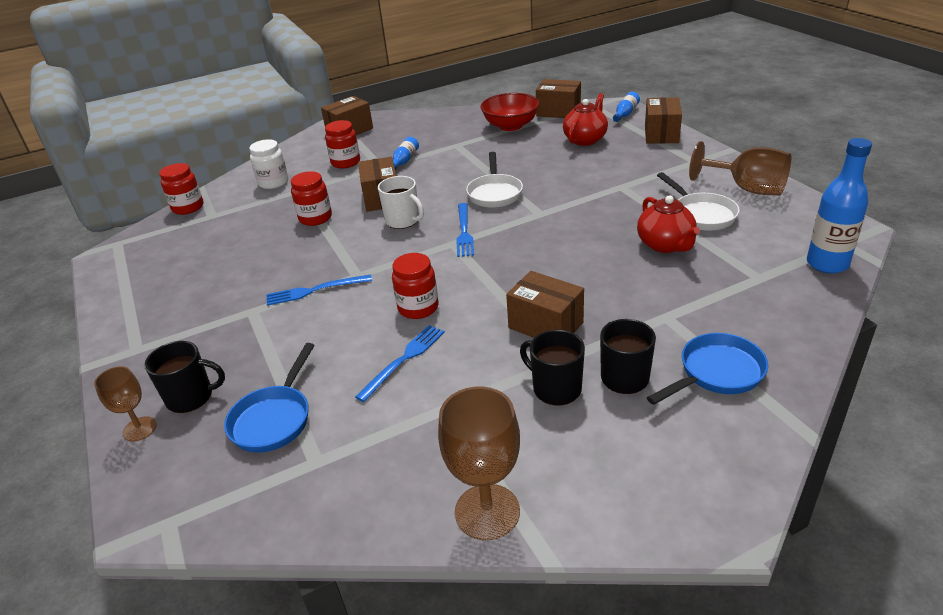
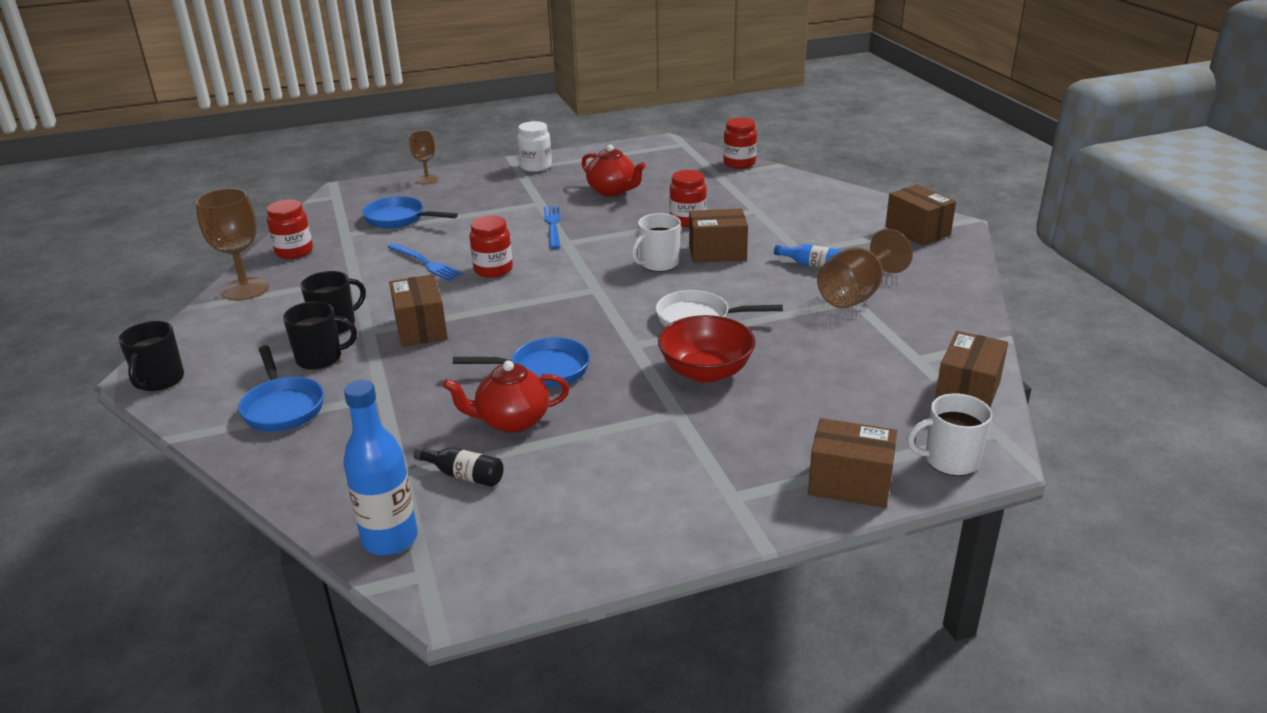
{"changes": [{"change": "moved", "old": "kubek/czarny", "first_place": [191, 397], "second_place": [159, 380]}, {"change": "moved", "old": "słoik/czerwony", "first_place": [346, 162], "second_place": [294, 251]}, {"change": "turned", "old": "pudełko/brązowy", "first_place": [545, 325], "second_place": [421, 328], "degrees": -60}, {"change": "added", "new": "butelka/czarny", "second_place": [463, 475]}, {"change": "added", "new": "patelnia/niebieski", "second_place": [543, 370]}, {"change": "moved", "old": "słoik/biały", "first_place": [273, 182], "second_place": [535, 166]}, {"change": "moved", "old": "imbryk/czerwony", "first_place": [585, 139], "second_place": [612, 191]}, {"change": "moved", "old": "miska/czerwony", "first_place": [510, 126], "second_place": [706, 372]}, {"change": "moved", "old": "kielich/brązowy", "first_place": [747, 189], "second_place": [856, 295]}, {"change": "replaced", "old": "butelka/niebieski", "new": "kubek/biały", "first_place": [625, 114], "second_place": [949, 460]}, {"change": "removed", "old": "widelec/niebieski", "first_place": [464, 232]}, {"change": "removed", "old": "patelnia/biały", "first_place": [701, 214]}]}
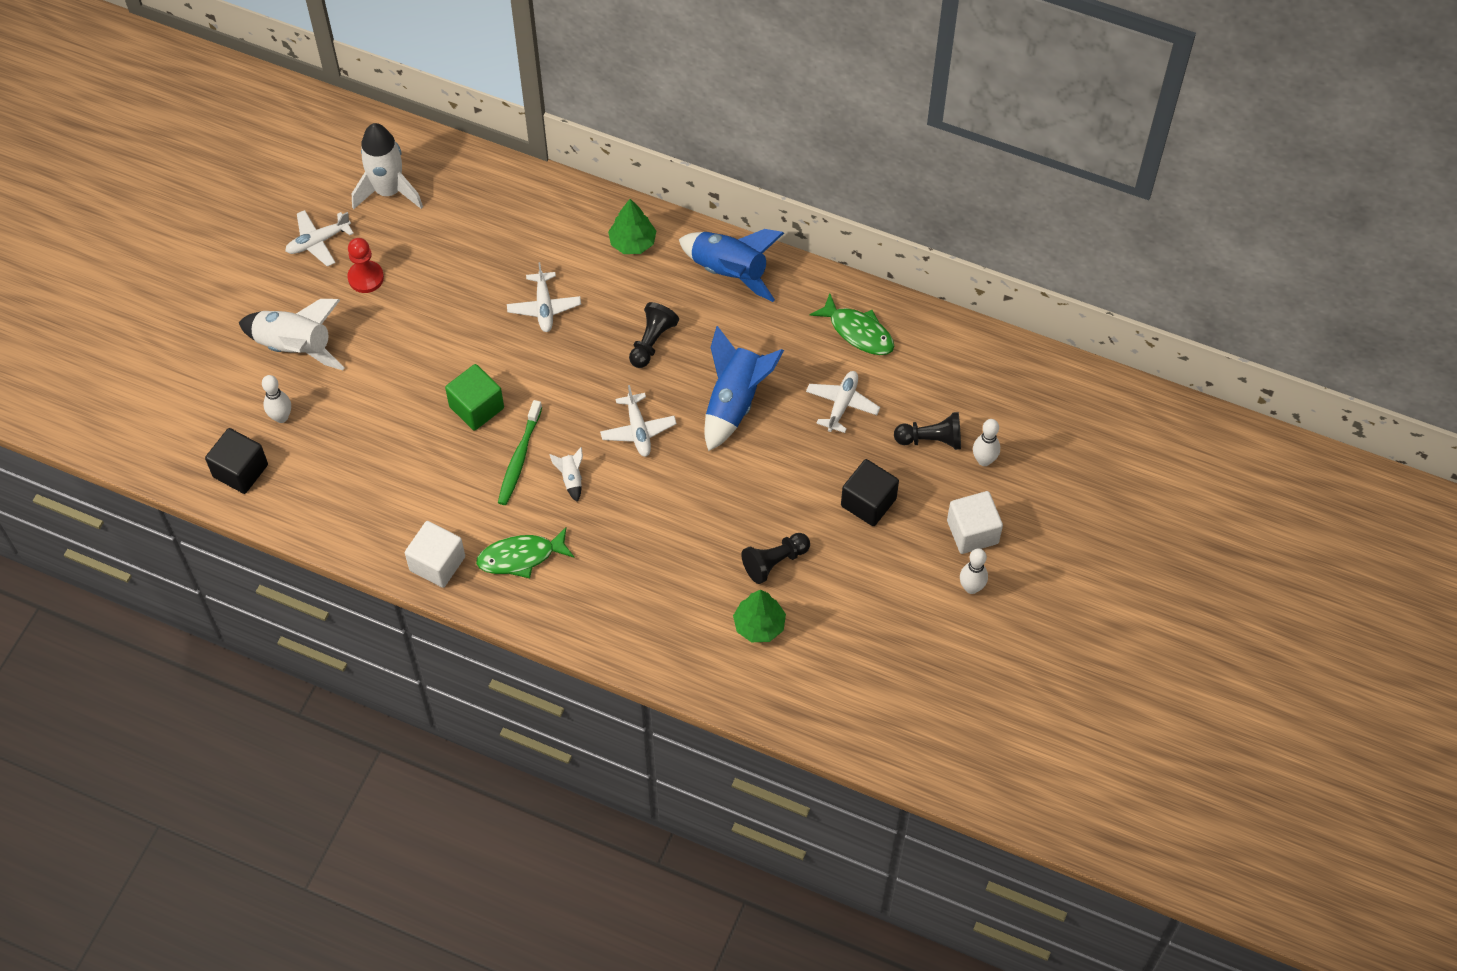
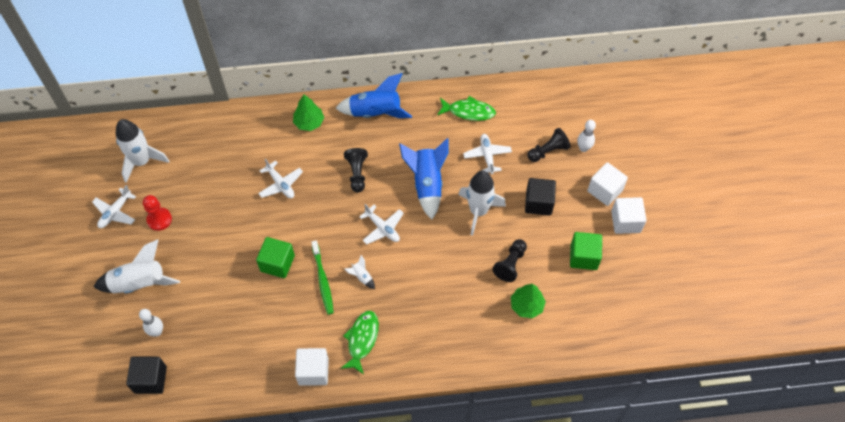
{"changes": [{"change": "turned", "old": "ryba/zielony", "first_place": [521, 557], "second_place": [362, 340], "degrees": 150}, {"change": "added", "new": "rakieta/biały", "second_place": [478, 211]}, {"change": "added", "new": "sześcian/zielony", "second_place": [583, 257]}, {"change": "replaced", "old": "kręgiel/biały", "new": "sześcian/biały", "first_place": [971, 587], "second_place": [625, 222]}]}
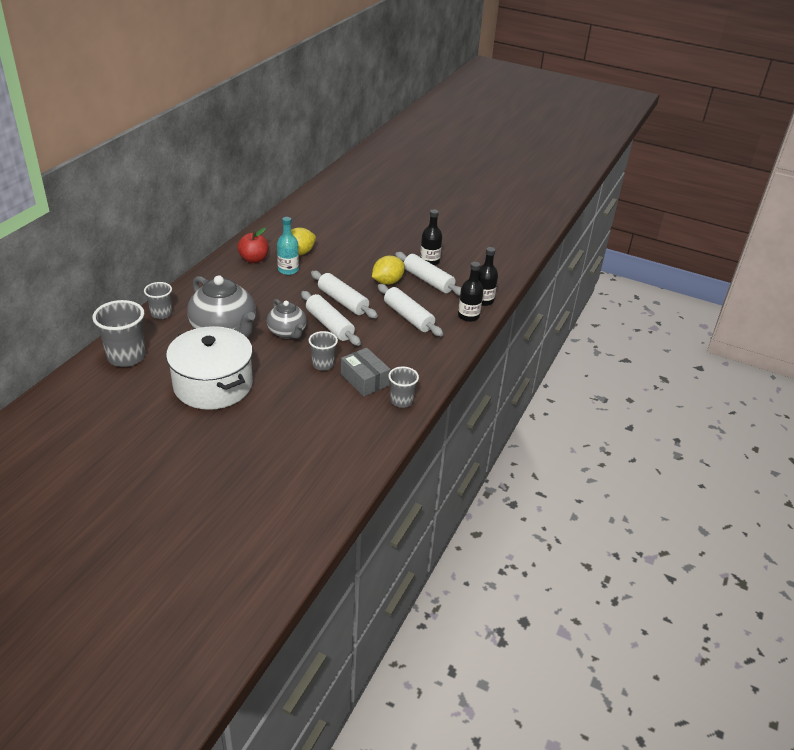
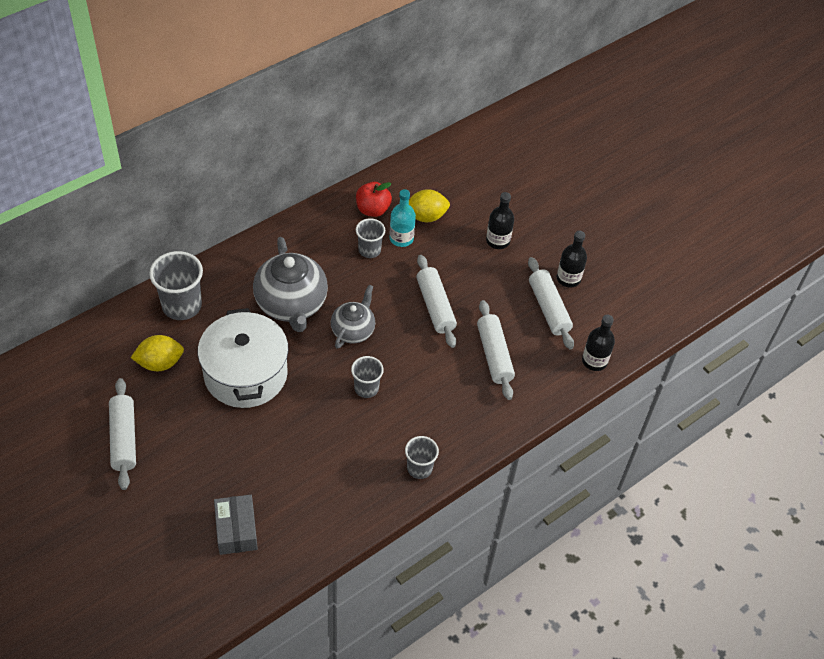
{"changes": [{"change": "moved", "old": "wałek do ciasta/biały", "first_place": [329, 325], "second_place": [124, 438]}, {"change": "moved", "old": "cytryna/żółty", "first_place": [387, 282], "second_place": [160, 363]}, {"change": "moved", "old": "pudełko/szary", "first_place": [364, 380], "second_place": [236, 530]}, {"change": "turned", "old": "imbryk/szary", "first_place": [287, 332], "second_place": [353, 330], "degrees": -150}, {"change": "moved", "old": "szklanka/szary", "first_place": [161, 314], "second_place": [369, 250]}, {"change": "moved", "old": "butelka/czarny", "first_place": [468, 316], "second_place": [498, 241]}]}
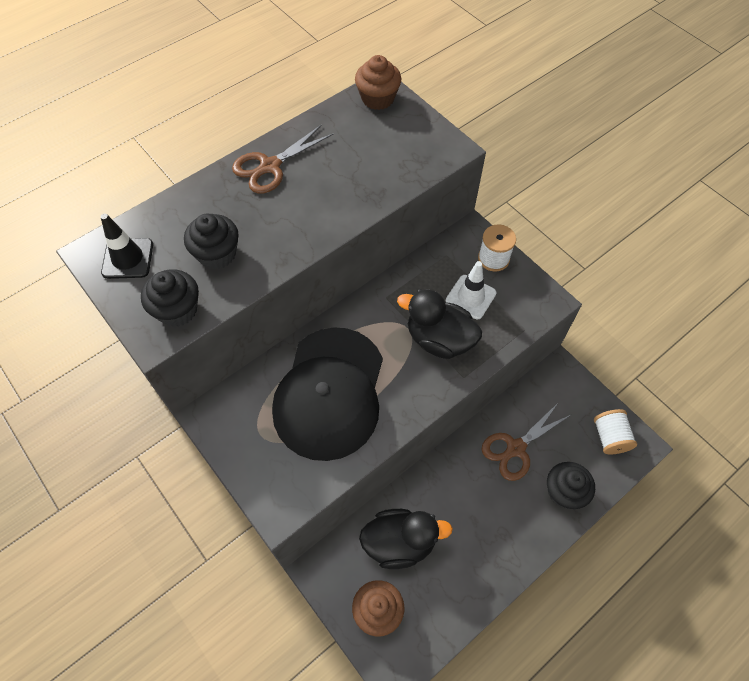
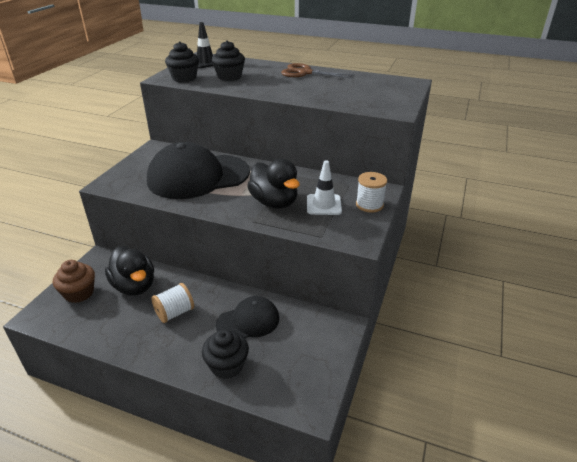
{"changes": [{"change": "moved", "old": "szpulka/biały", "first_place": [609, 437], "second_place": [175, 312]}, {"change": "replaced", "old": "nożyczki/brązowy", "new": "czapka/czarny", "first_place": [516, 448], "second_place": [248, 321]}, {"change": "turned", "old": "kaczka/czarny", "first_place": [439, 339], "second_place": [274, 202], "degrees": 150}, {"change": "removed", "old": "muffinka/brązowy", "first_place": [378, 98]}]}
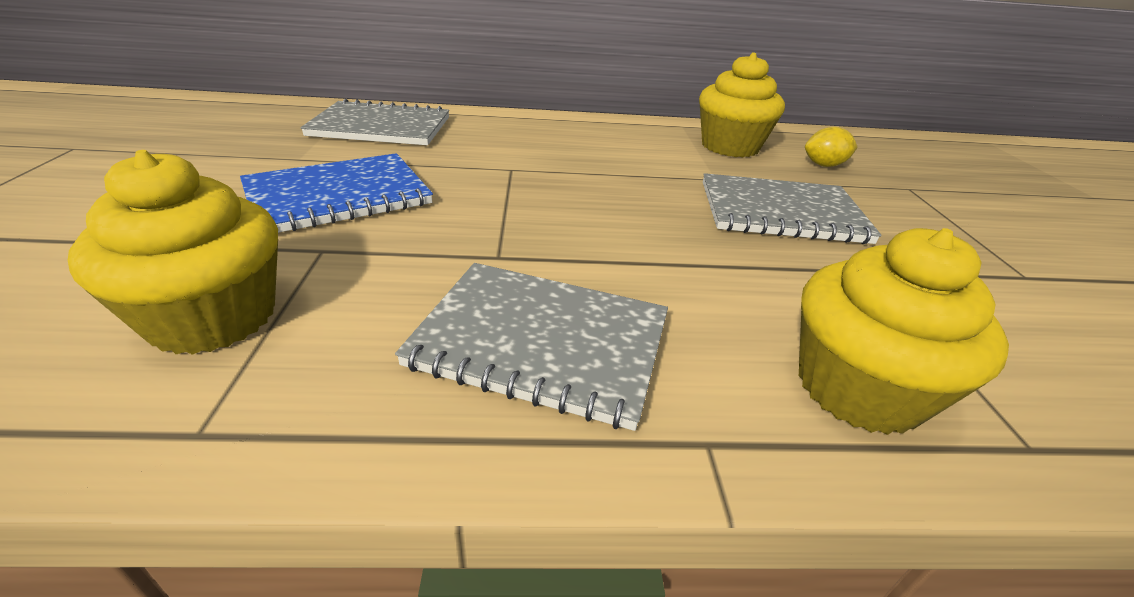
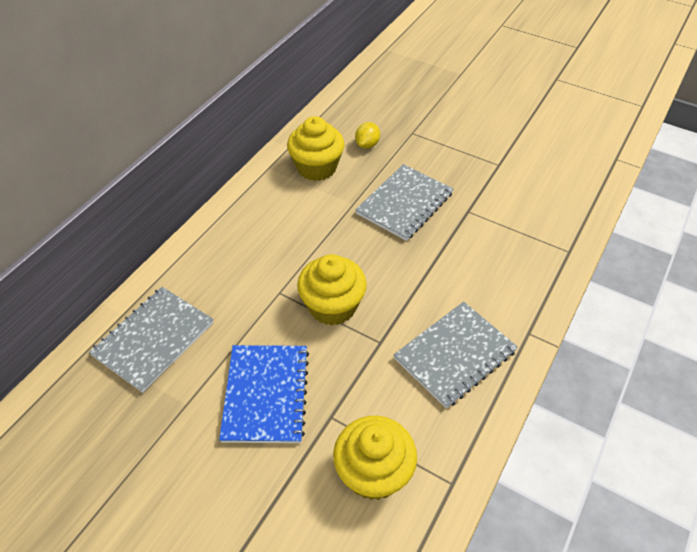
{"changes": [{"change": "moved", "old": "muffinka/żółty", "first_place": [858, 388], "second_place": [332, 306]}]}
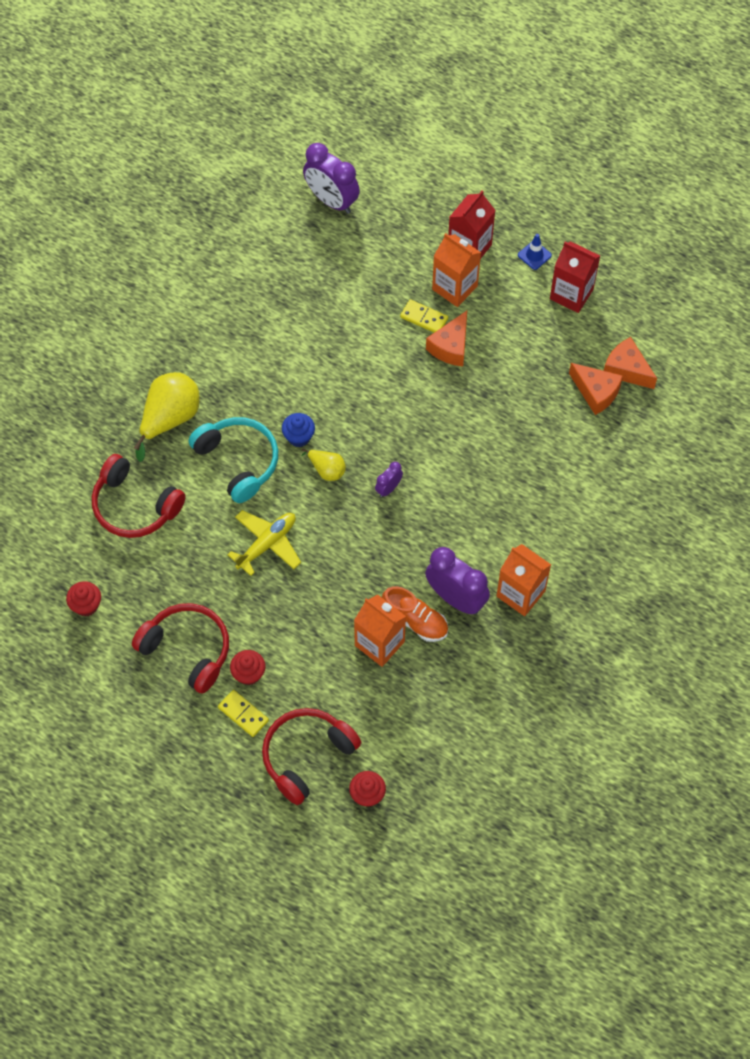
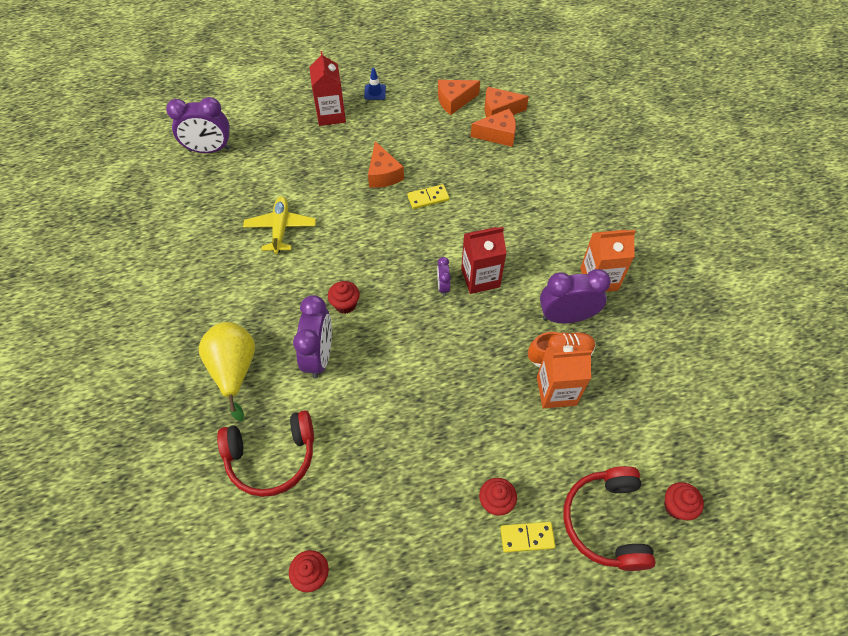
{"changes": [{"change": "moved", "old": "samolot/żółty", "first_place": [267, 544], "second_place": [281, 228]}, {"change": "replaced", "old": "słuchawki/turkusowy", "new": "budzik/fioletowy", "first_place": [238, 461], "second_place": [319, 356]}, {"change": "recoloured", "old": "muffinka/niebieski", "new": "muffinka/czerwony", "first_place": [299, 437], "second_place": [345, 304]}, {"change": "moved", "old": "kostka domina/żółty", "first_place": [424, 318], "second_place": [428, 198]}, {"change": "added", "new": "ser/pomarańczowy", "second_place": [454, 101]}, {"change": "moved", "old": "karton mleka/czerwony", "first_place": [571, 294], "second_place": [480, 278]}, {"change": "removed", "old": "słuchawki/czerwony", "first_place": [187, 650]}, {"change": "removed", "old": "gruszka/żółty", "first_place": [326, 470]}, {"change": "removed", "old": "karton mleka/pomarańczowy", "first_place": [454, 288]}]}
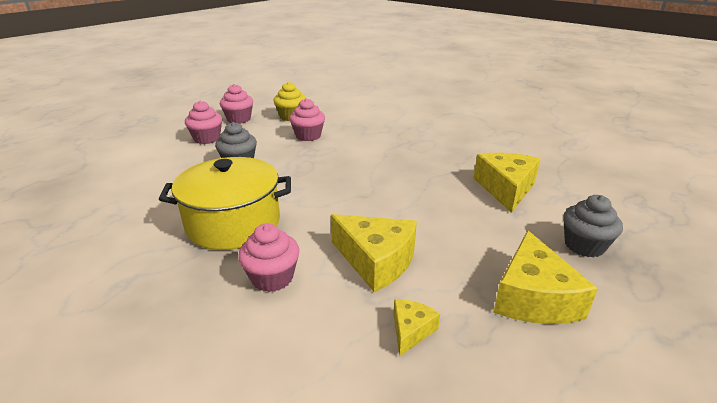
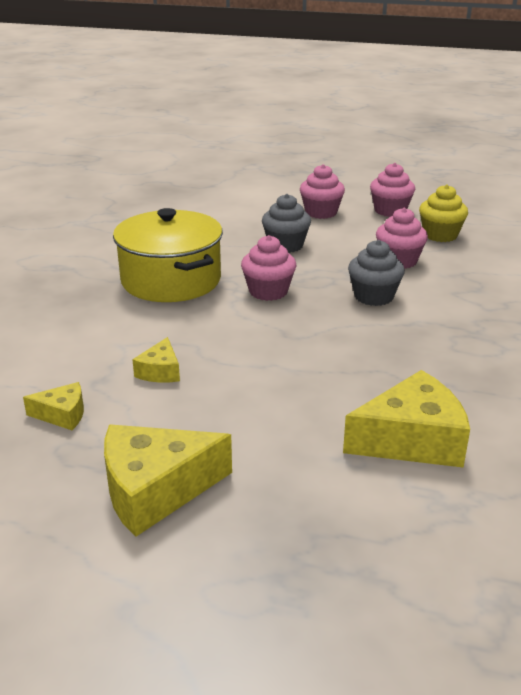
{"changes": [{"change": "resized", "old": "ser/żółty", "first_place": [376, 261], "second_place": [160, 371], "factor": 0.51}, {"change": "moved", "old": "muffinka/różowy", "first_place": [272, 278], "second_place": [268, 291]}, {"change": "moved", "old": "muffinka/szary", "first_place": [584, 245], "second_place": [373, 296]}]}
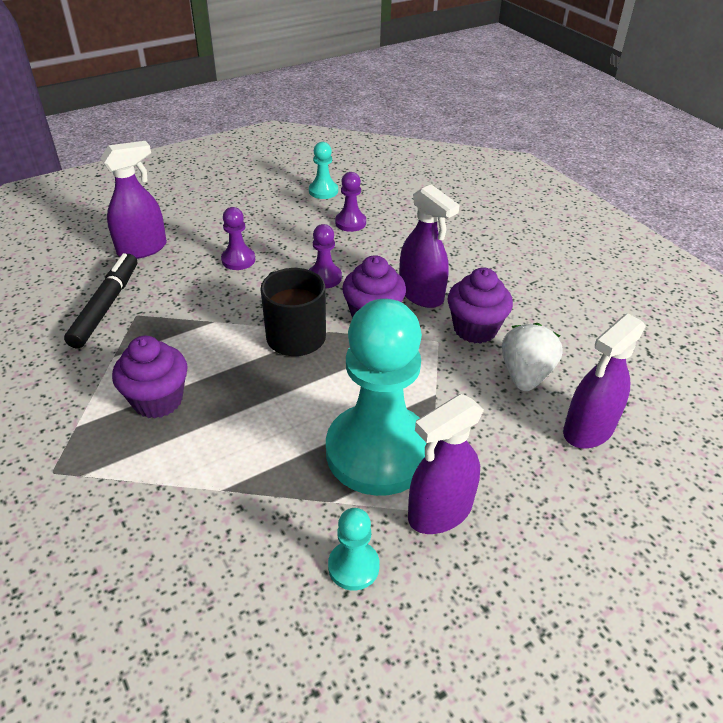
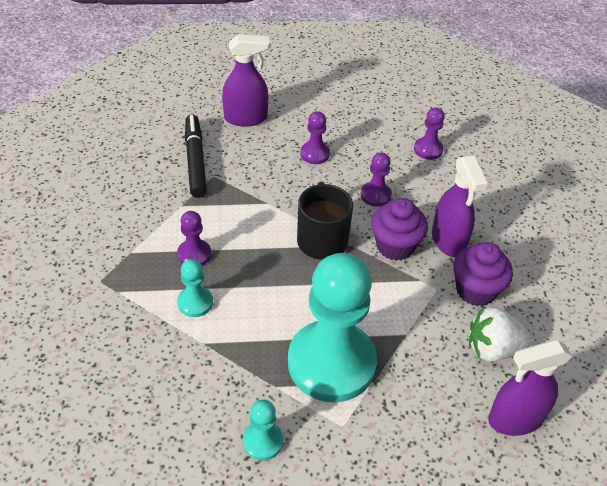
{"changes": [{"change": "replaced", "old": "muffinka/fioletowy", "new": "pionek/fioletowy", "first_place": [158, 400], "second_place": [194, 254]}, {"change": "moved", "old": "pionek/turkusowy", "first_place": [323, 191], "second_place": [195, 302]}, {"change": "turned", "old": "flamaster/czarny", "first_place": [106, 306], "second_place": [195, 161], "degrees": -45}, {"change": "turned", "old": "truskawka/biały", "first_place": [525, 375], "second_place": [493, 349], "degrees": -135}, {"change": "removed", "old": "spryskiwacz/fioletowy", "first_place": [439, 512]}]}
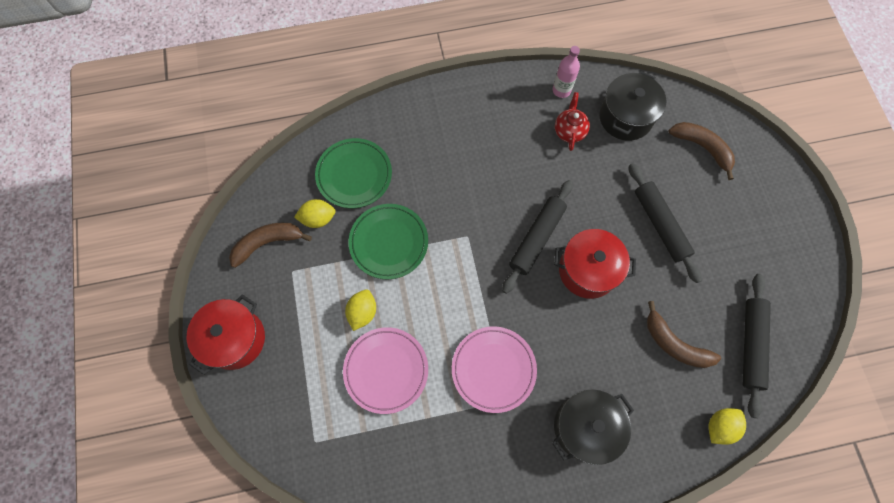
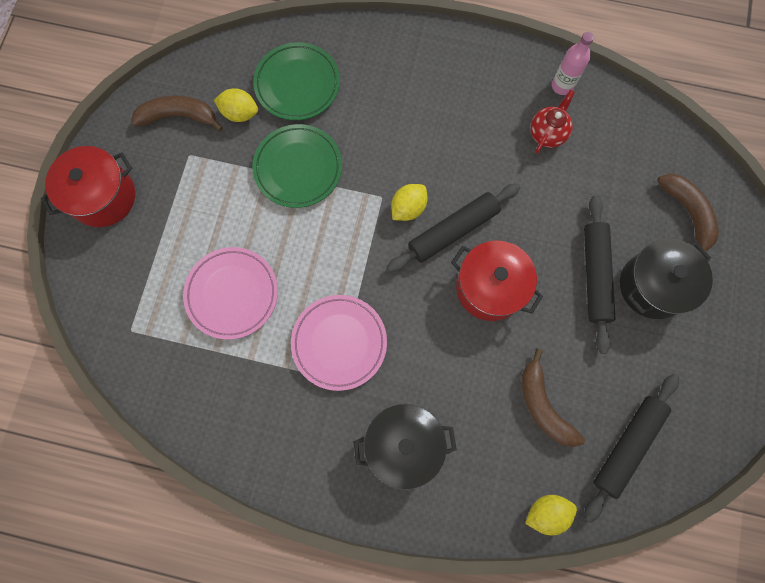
{"changes": [{"change": "moved", "old": "cytryna/żółty", "first_place": [362, 312], "second_place": [408, 208]}, {"change": "moved", "old": "garnek/czarny", "first_place": [625, 117], "second_place": [652, 286]}]}
